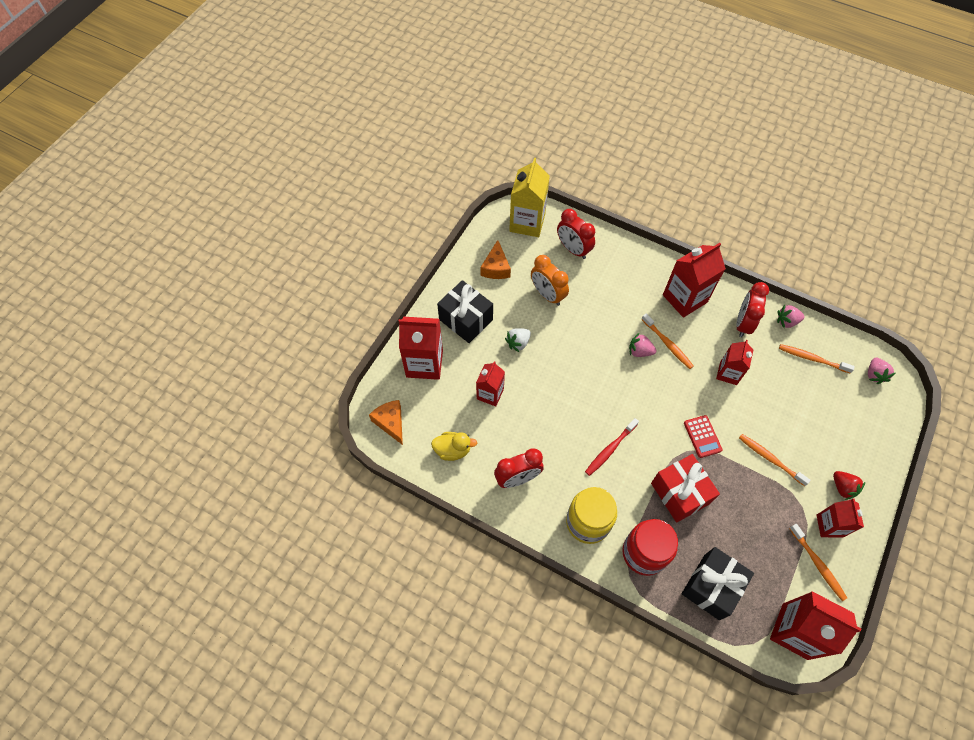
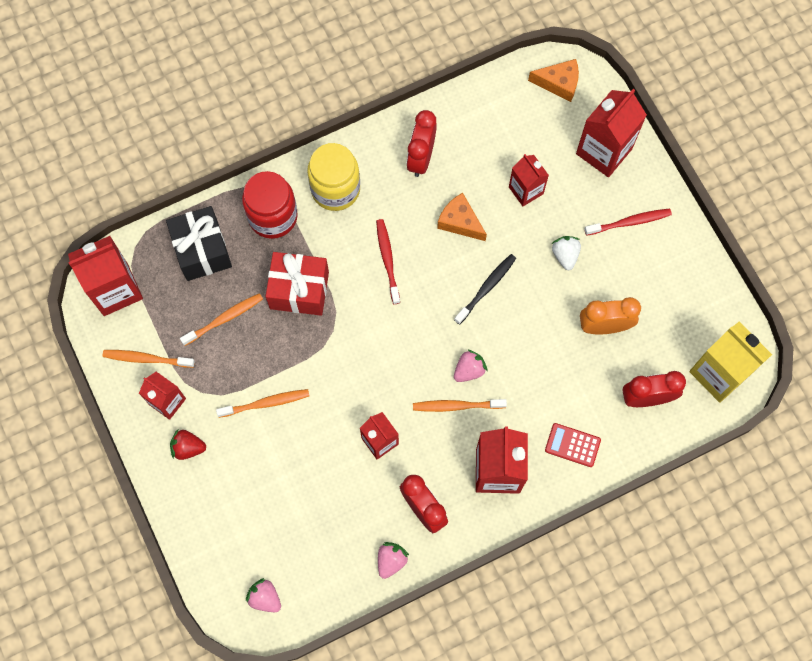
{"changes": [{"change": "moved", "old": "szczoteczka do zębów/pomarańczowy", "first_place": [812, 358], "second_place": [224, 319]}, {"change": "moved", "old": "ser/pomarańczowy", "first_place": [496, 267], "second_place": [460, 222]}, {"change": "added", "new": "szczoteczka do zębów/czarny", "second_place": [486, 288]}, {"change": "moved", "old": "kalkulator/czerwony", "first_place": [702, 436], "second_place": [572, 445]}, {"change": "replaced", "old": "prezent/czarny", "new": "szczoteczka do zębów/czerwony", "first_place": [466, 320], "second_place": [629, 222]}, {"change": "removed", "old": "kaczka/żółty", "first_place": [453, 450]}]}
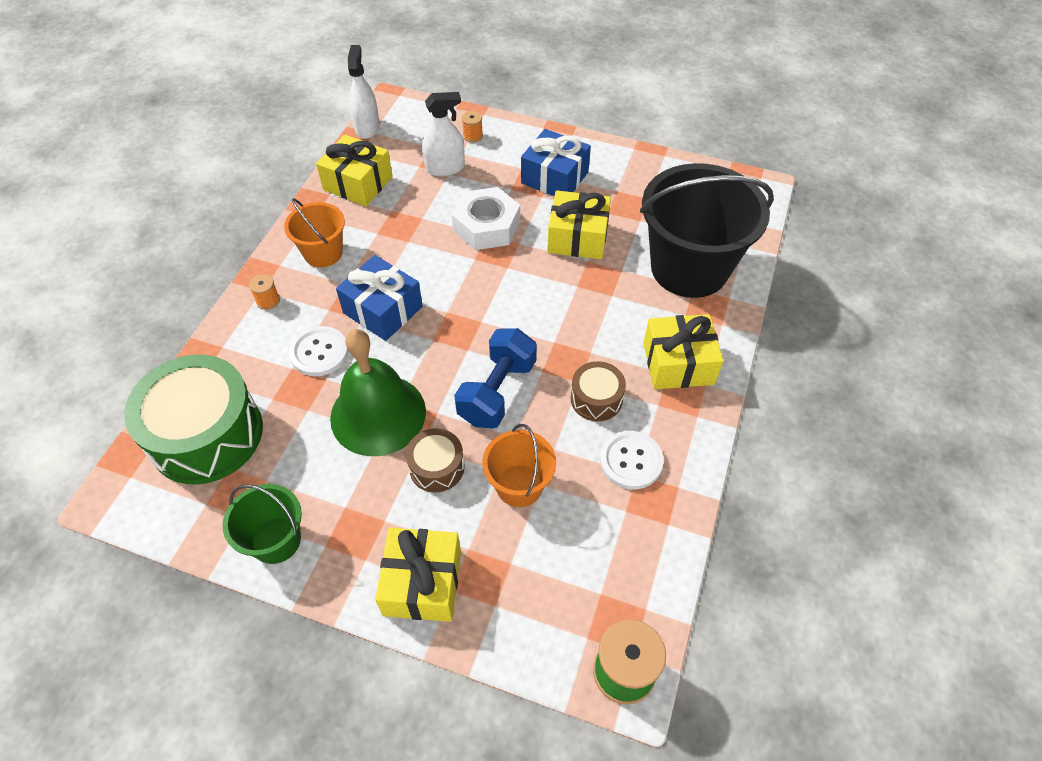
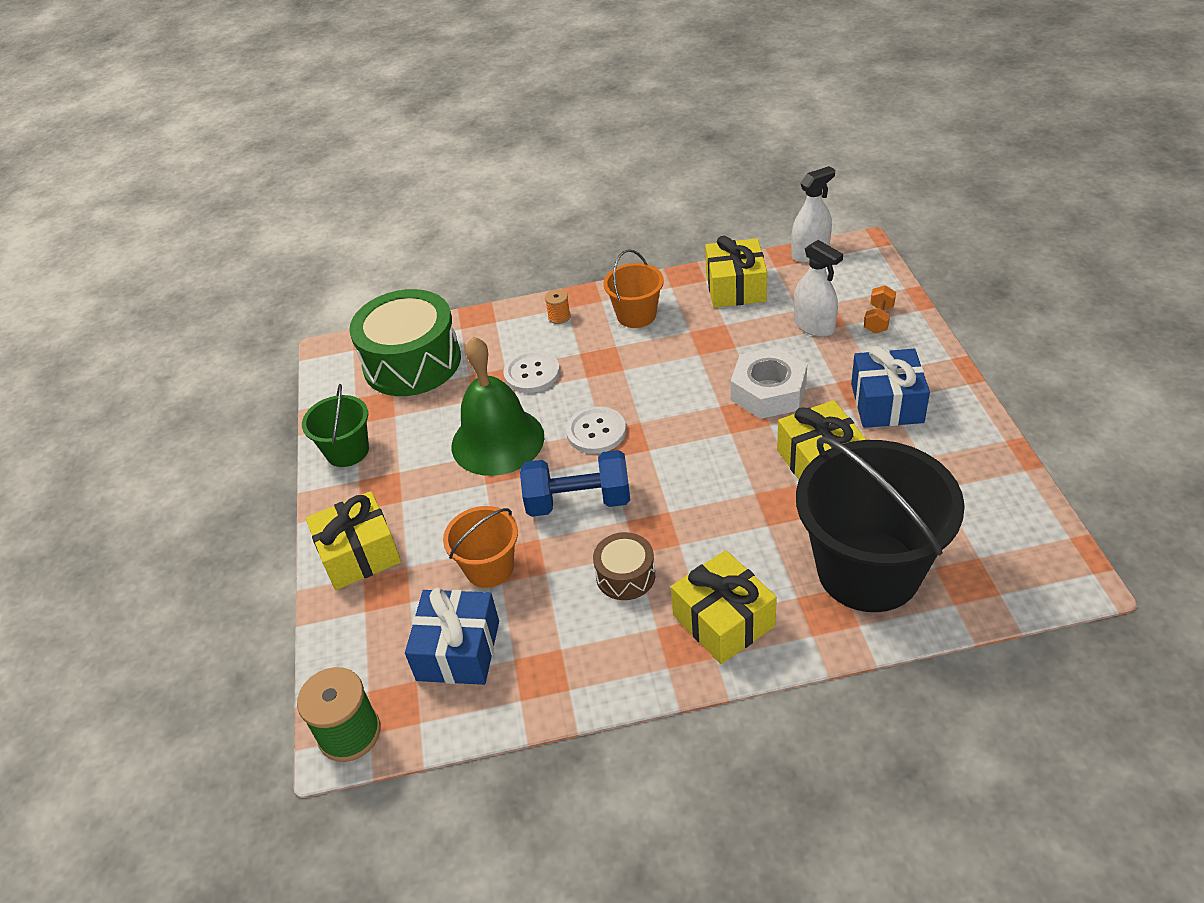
{"changes": [{"change": "moved", "old": "prezent/niebieski", "first_place": [383, 310], "second_place": [458, 650]}, {"change": "moved", "old": "guzik/biały", "first_place": [631, 461], "second_place": [596, 432]}, {"change": "replaced", "old": "szpulka/pomarańczowy", "new": "hantel/pomarańczowy", "first_place": [473, 136], "second_place": [878, 319]}, {"change": "removed", "old": "bęben/brązowy", "first_place": [436, 467]}]}
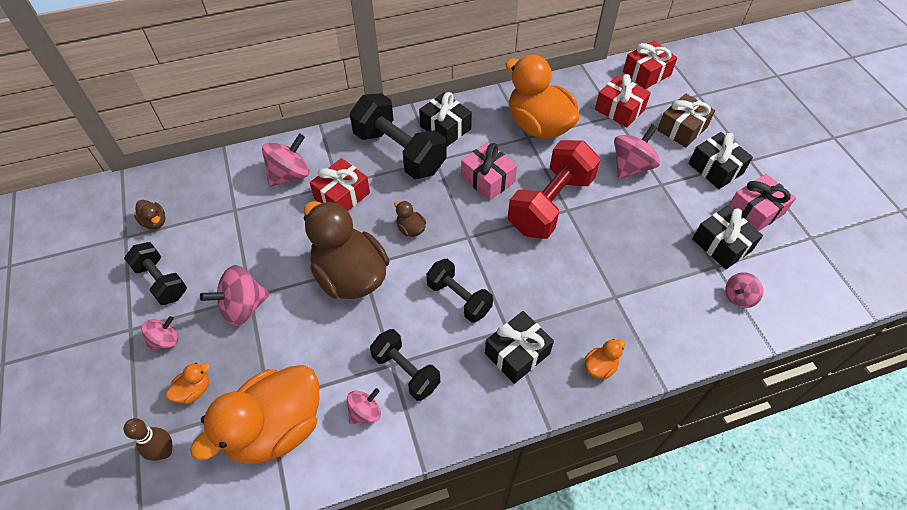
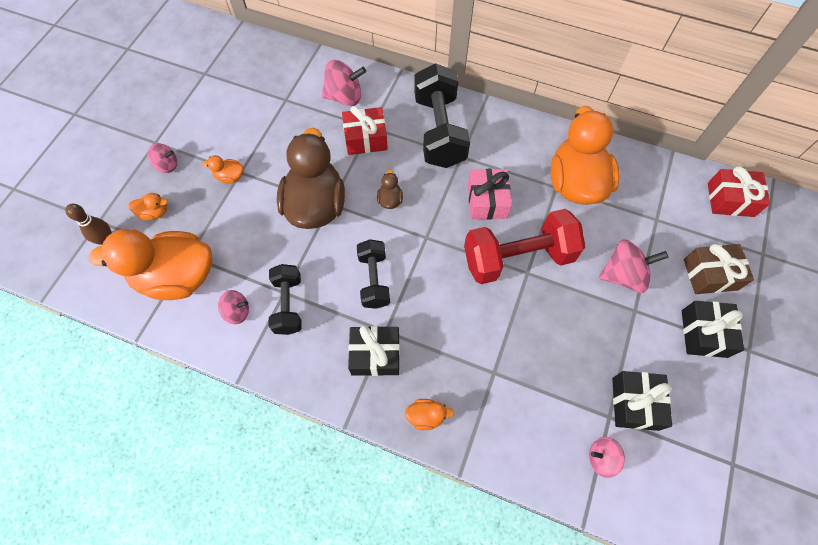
{"changes": [{"change": "replaced", "old": "bączek/różowy", "new": "kaczka/pomarańczowy", "first_place": [243, 307], "second_place": [230, 177]}, {"change": "removed", "old": "hantel/czarny", "first_place": [161, 281]}, {"change": "removed", "old": "kaczka/brązowy", "first_place": [155, 222]}, {"change": "removed", "old": "prezent/czarny", "first_place": [445, 128]}, {"change": "removed", "old": "prezent/czerwony", "first_place": [619, 109]}, {"change": "removed", "old": "prezent/różowy", "first_place": [755, 211]}]}
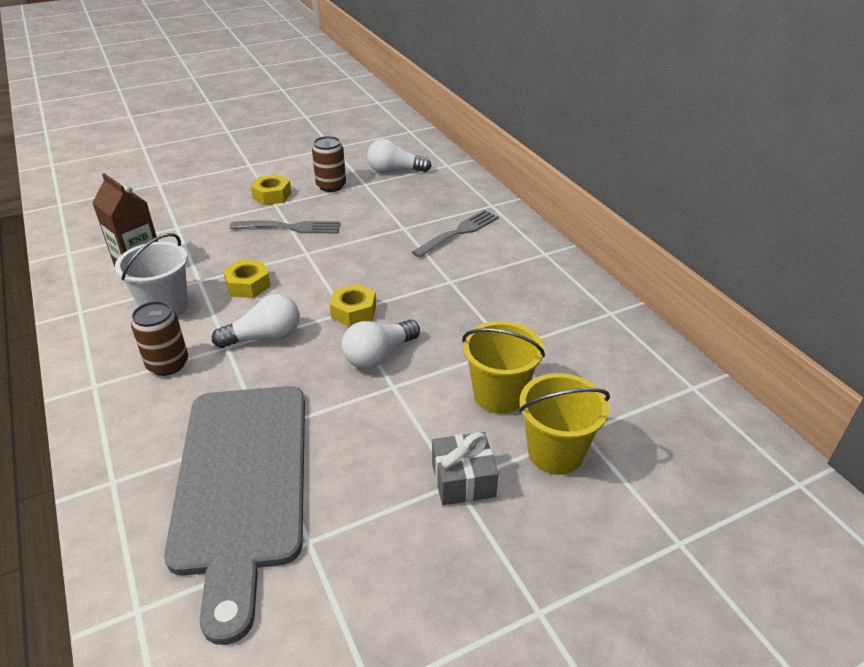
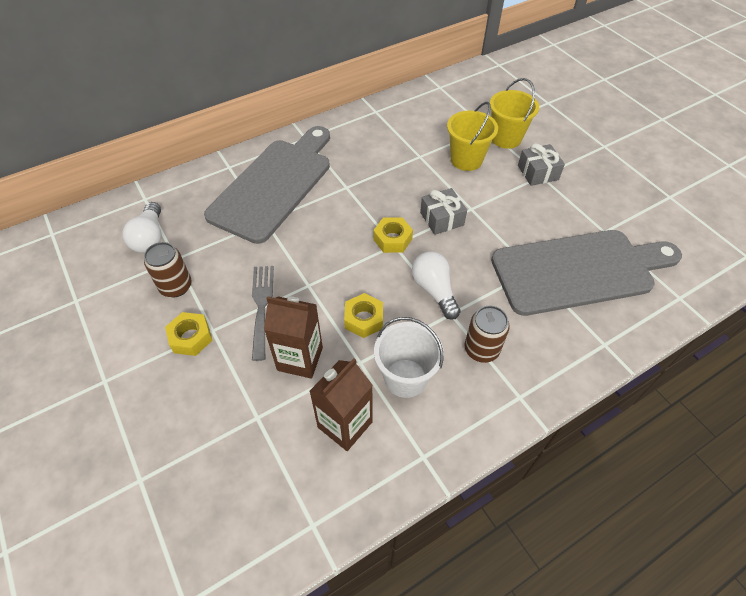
{"changes": [{"change": "replaced", "old": "widelec/szary", "new": "deska do krojenia/szary", "first_place": [458, 232], "second_place": [274, 185]}, {"change": "added", "new": "karton mleka/brązowy", "second_place": [300, 359]}, {"change": "replaced", "old": "żarówka/biały", "new": "prezent/szary", "first_place": [379, 355], "second_place": [442, 219]}]}
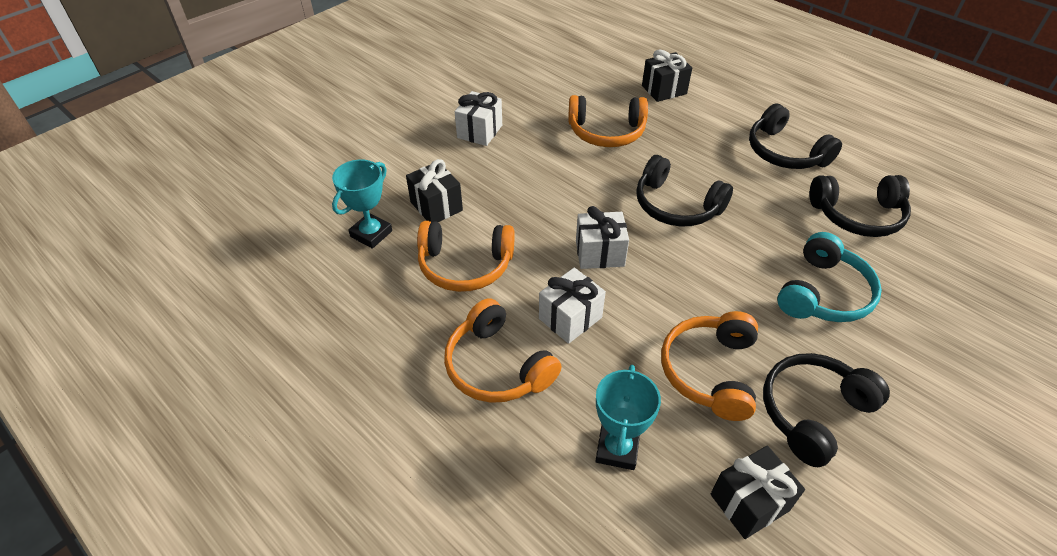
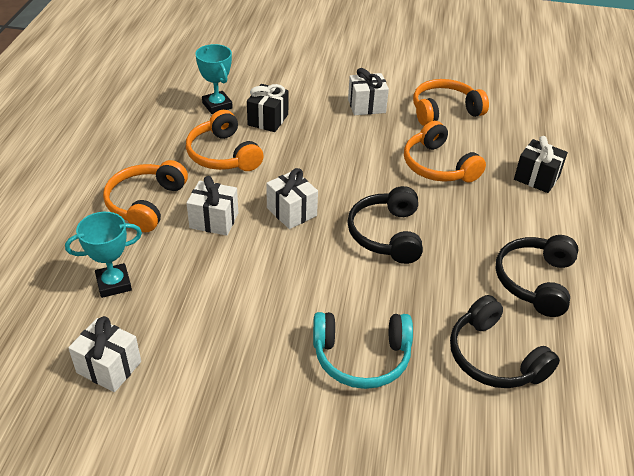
{"changes": [{"change": "recoloured", "old": "prezent/czarny", "new": "prezent/biały", "first_place": [749, 502], "second_place": [109, 367]}, {"change": "turned", "old": "puchar/turkusowy", "first_place": [371, 234], "second_place": [217, 105], "degrees": 60}, {"change": "moved", "old": "słuchawki/pomarańczowy", "first_place": [710, 371], "second_place": [444, 111]}, {"change": "removed", "old": "słuchawki/czarny", "first_place": [813, 412]}]}
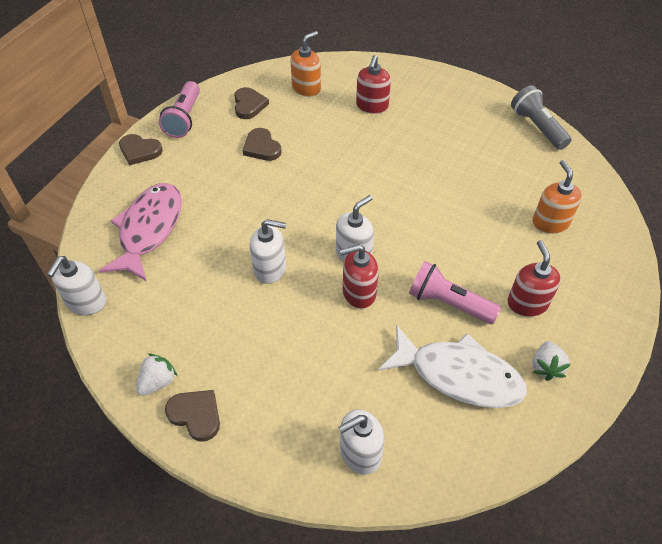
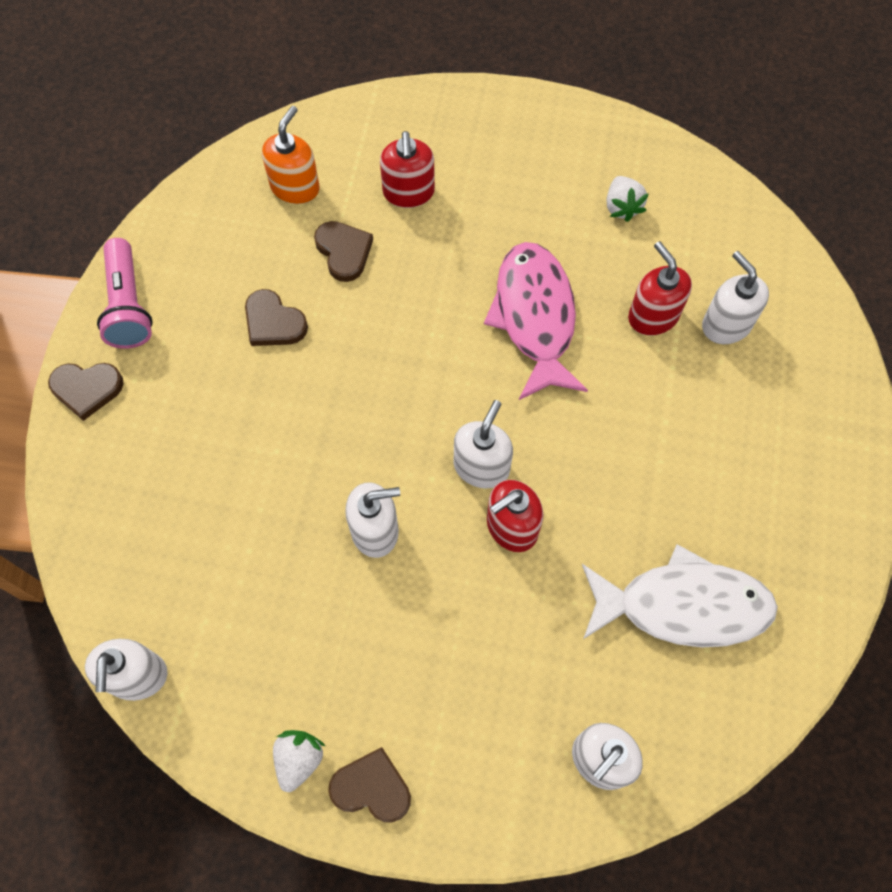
{"changes": [{"change": "moved", "old": "serce/brązowy", "first_place": [249, 105], "second_place": [344, 252]}, {"change": "moved", "old": "ryba/różowy", "first_place": [149, 230], "second_place": [535, 317]}, {"change": "moved", "old": "truskawka/biały", "first_place": [545, 367], "second_place": [622, 207]}, {"change": "moved", "old": "dozownik mydła/czerwony", "first_place": [527, 303], "second_place": [653, 316]}, {"change": "recoloured", "old": "dozownik mydła/pomarańczowy", "new": "dozownik mydła/biały", "first_place": [550, 222], "second_place": [726, 324]}, {"change": "removed", "old": "latarka/różowy", "first_place": [448, 303]}, {"change": "removed", "old": "latarka/szary", "first_place": [537, 127]}]}
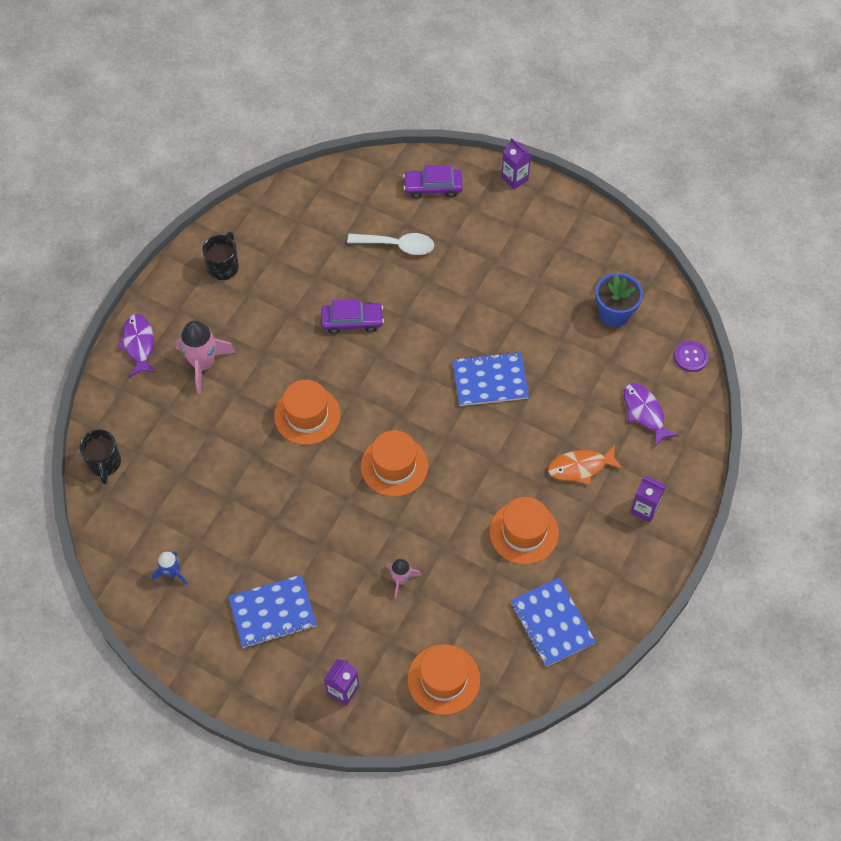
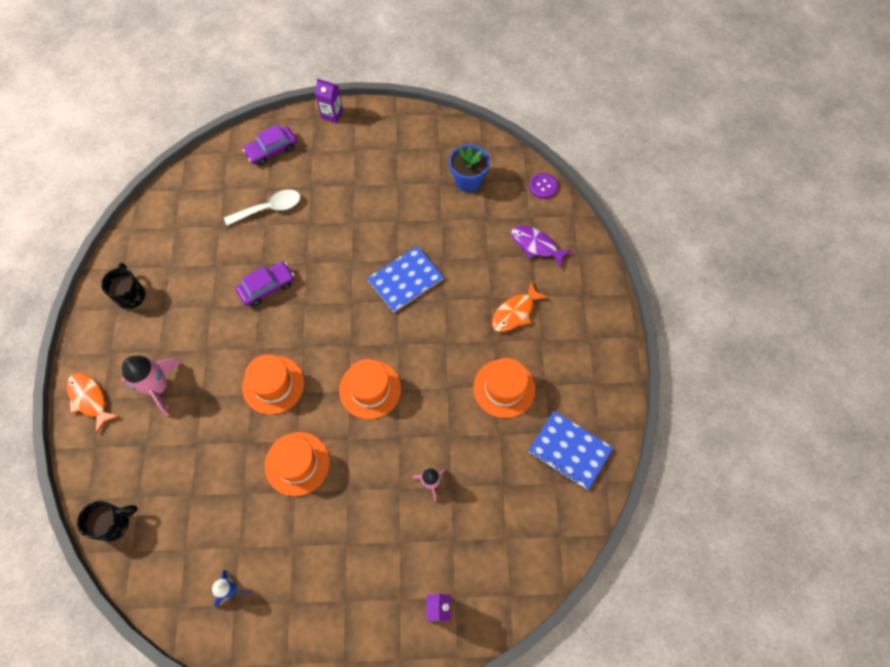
{"changes": [{"change": "recoloured", "old": "ryba/fioletowy", "new": "ryba/pomarańczowy", "first_place": [139, 344], "second_place": [90, 399]}, {"change": "turned", "old": "kubek/czarny", "first_place": [104, 463], "second_place": [114, 523], "degrees": -75}, {"change": "moved", "old": "kapelusz/pomarańczowy", "first_place": [443, 679], "second_place": [297, 463]}, {"change": "removed", "old": "zeszyt/niebieski", "first_place": [272, 612]}, {"change": "removed", "old": "karton mleka/fioletowy", "first_place": [644, 509]}]}
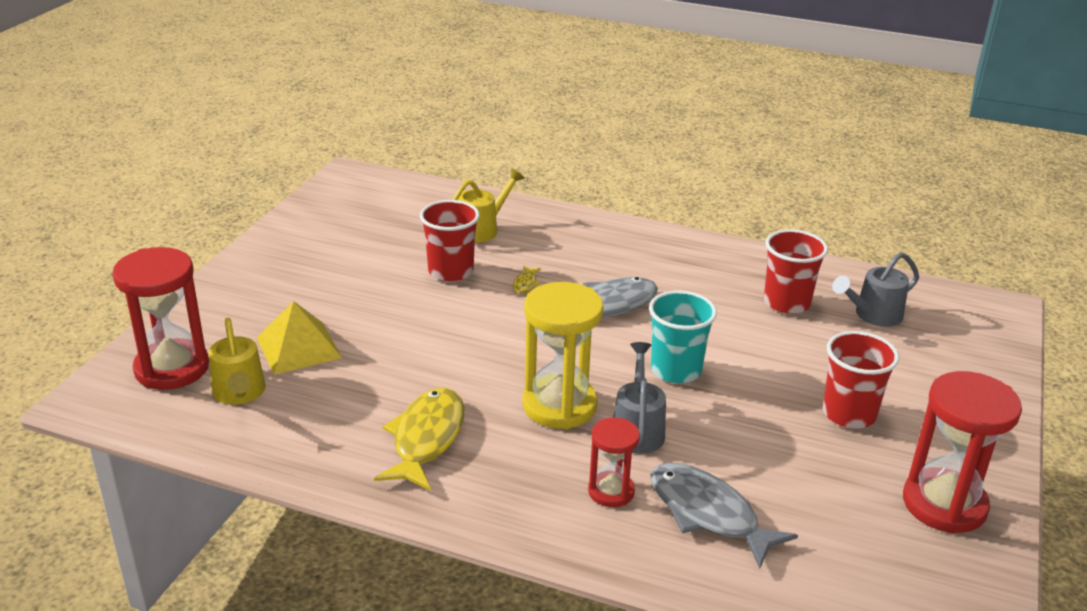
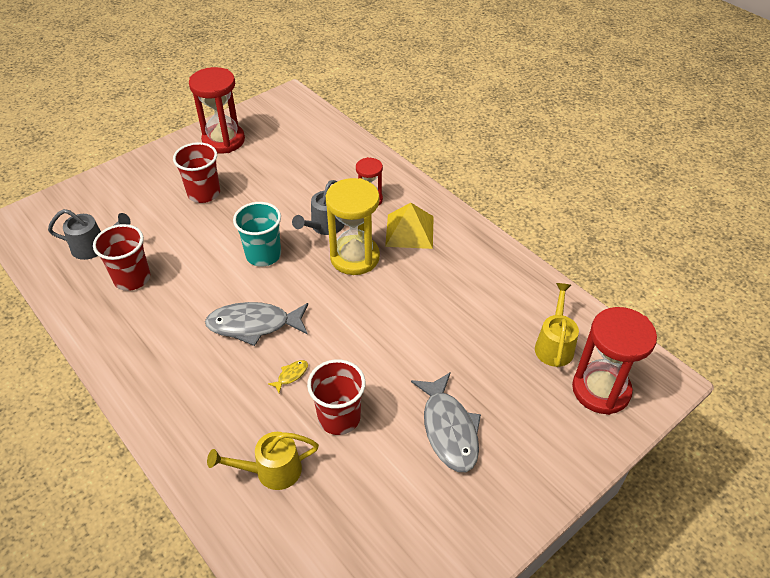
{"changes": [{"change": "moved", "old": "piramida/żółty", "first_place": [298, 347], "second_place": [409, 231]}, {"change": "moved", "old": "ryba/szary", "first_place": [708, 514], "second_place": [449, 429]}, {"change": "removed", "old": "ryba/żółty", "first_place": [426, 439]}]}
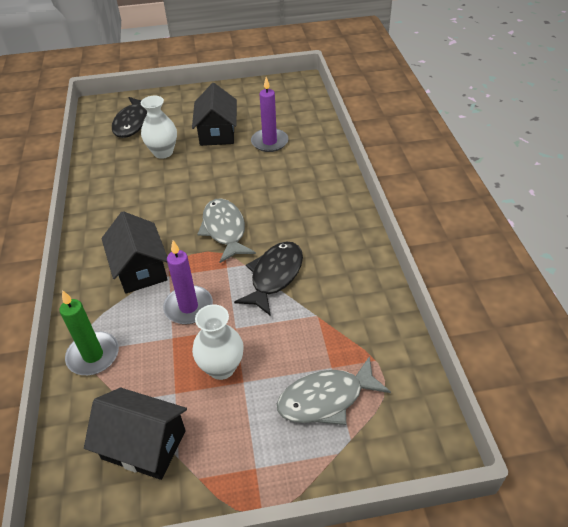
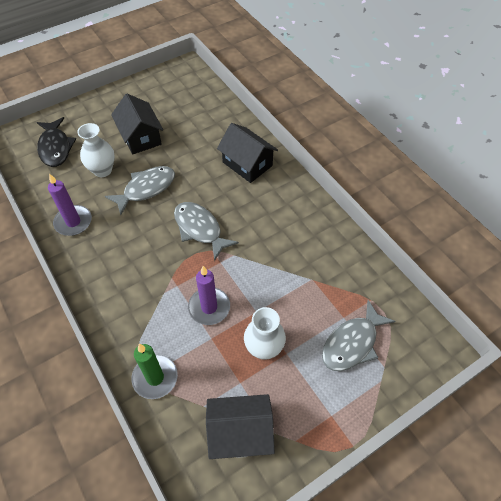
{"changes": [{"change": "moved", "old": "świeca/fioletowy", "first_place": [269, 142], "second_place": [73, 222]}, {"change": "added", "new": "ryba/szary", "second_place": [146, 189]}, {"change": "moved", "old": "domek/czarny", "first_place": [140, 269], "second_place": [247, 164]}, {"change": "removed", "old": "ryba/czarny", "first_place": [274, 276]}]}
